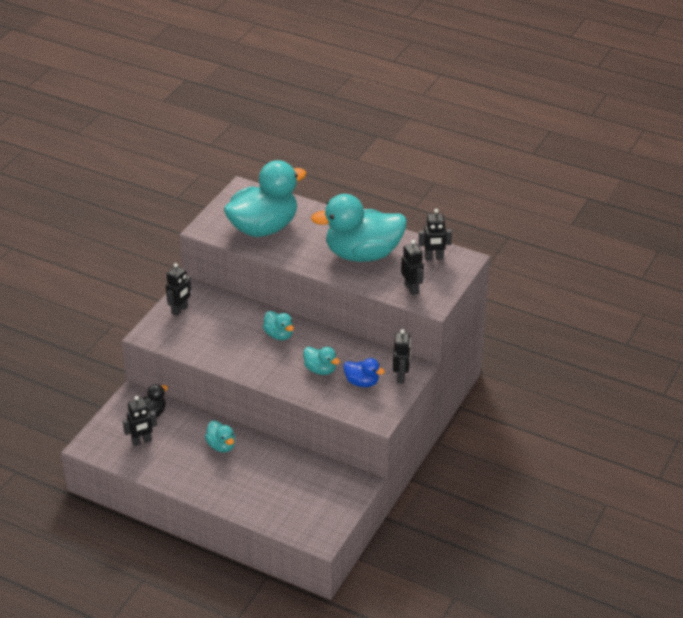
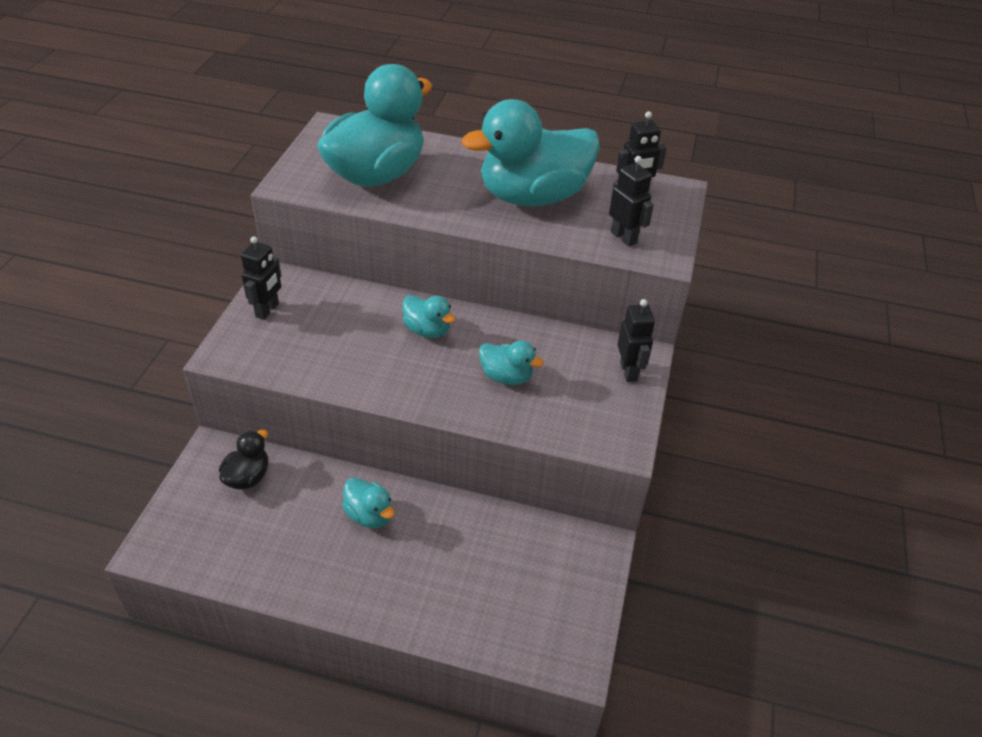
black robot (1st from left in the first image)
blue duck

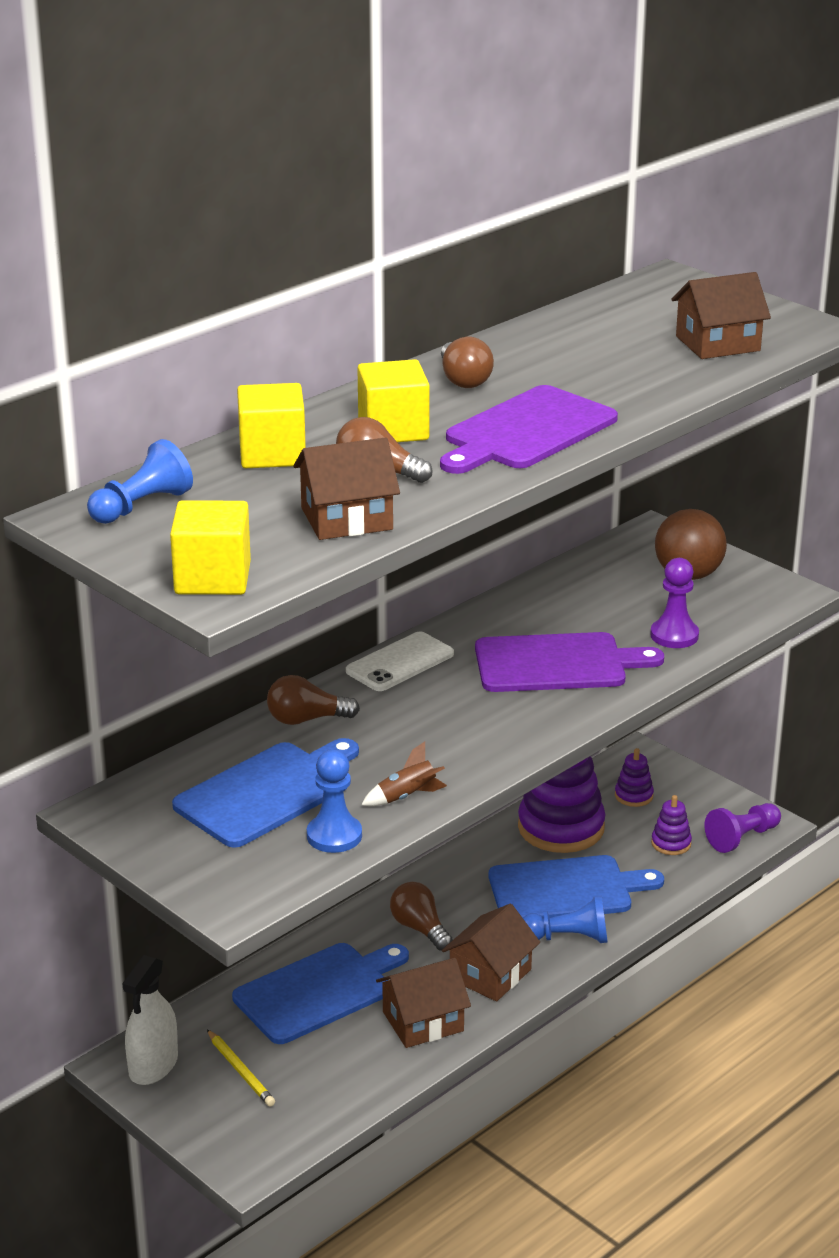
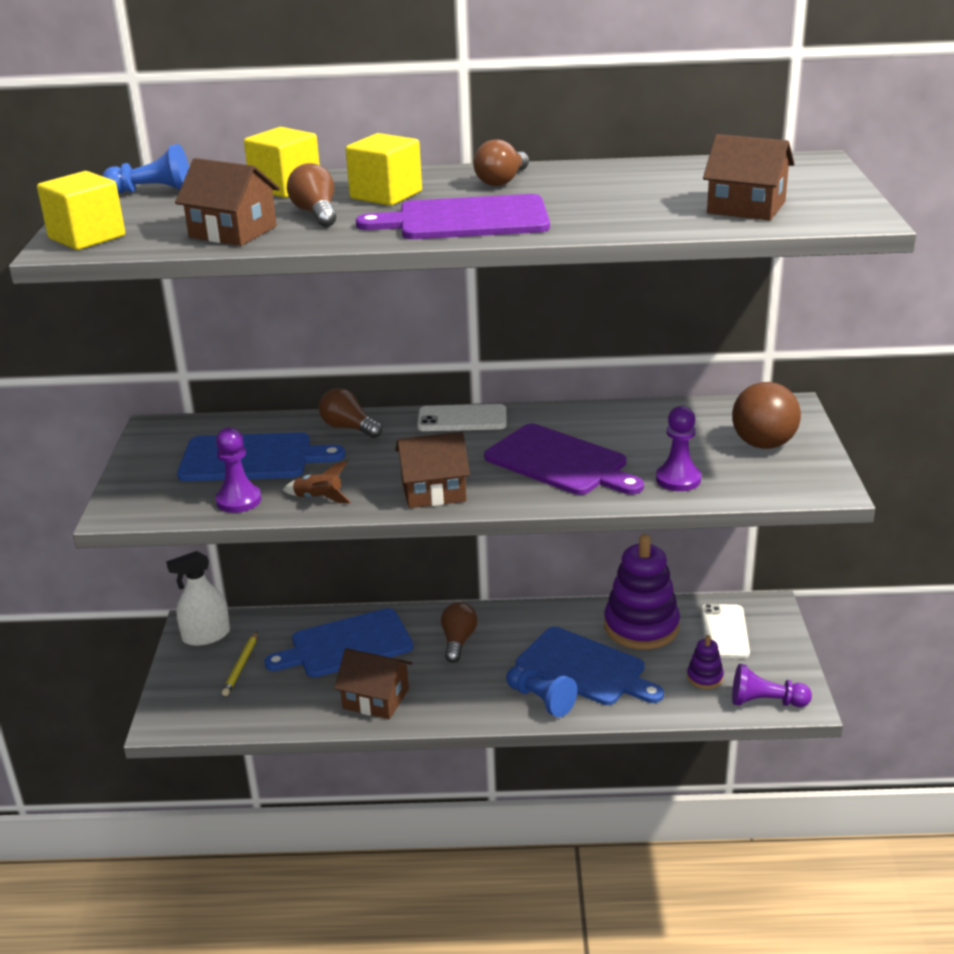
blue cutting board (2nd from left)
purple pawn (1st from left)
brown house (3rd from left)
white phone (2nd from left)

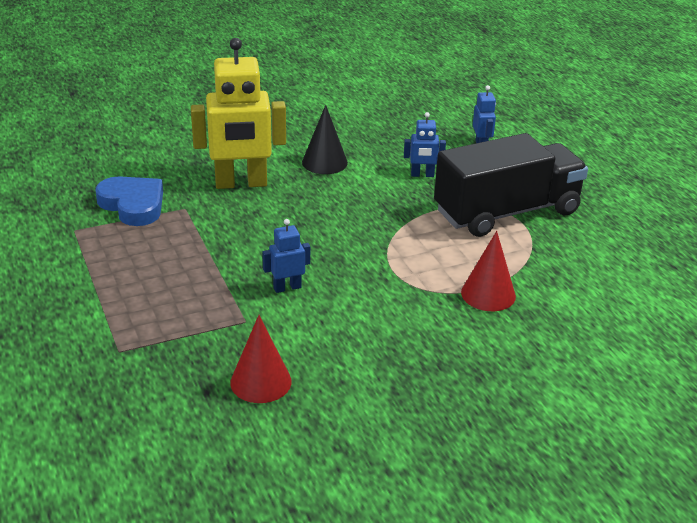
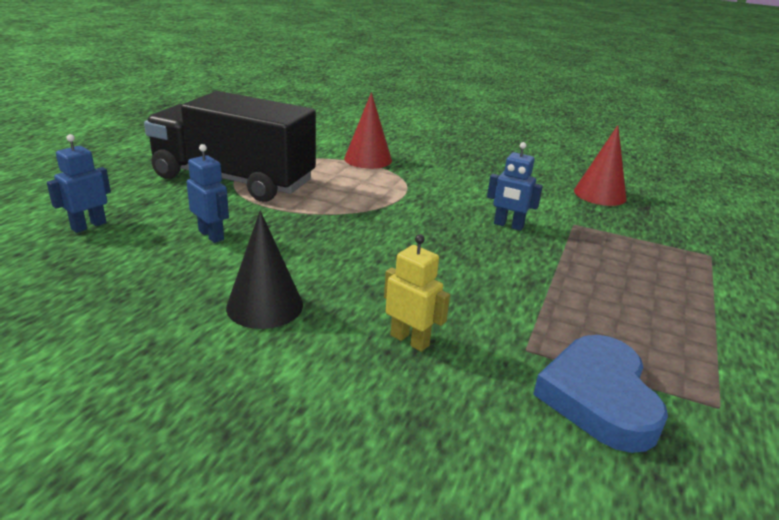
yellow robot

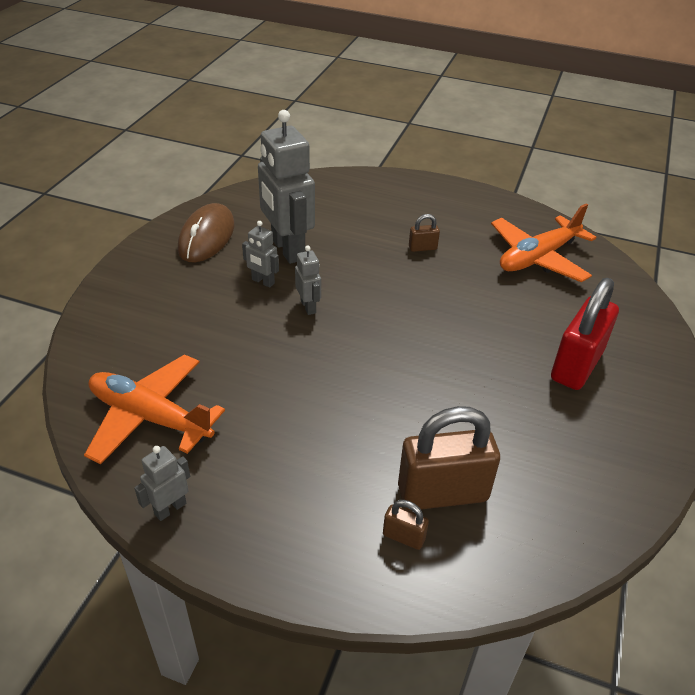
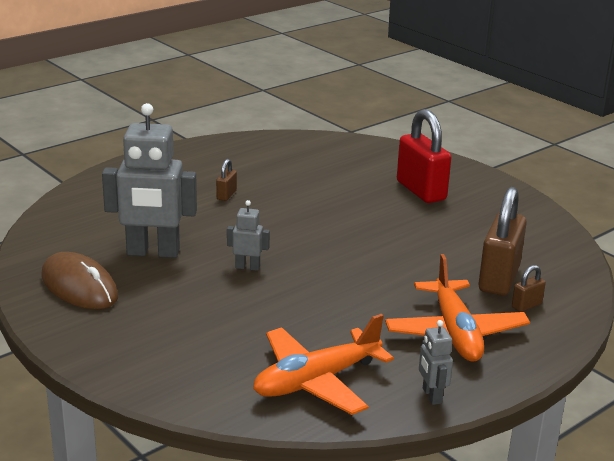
grey robot (2nd from left in the first image)
orange plane (2nd from left)

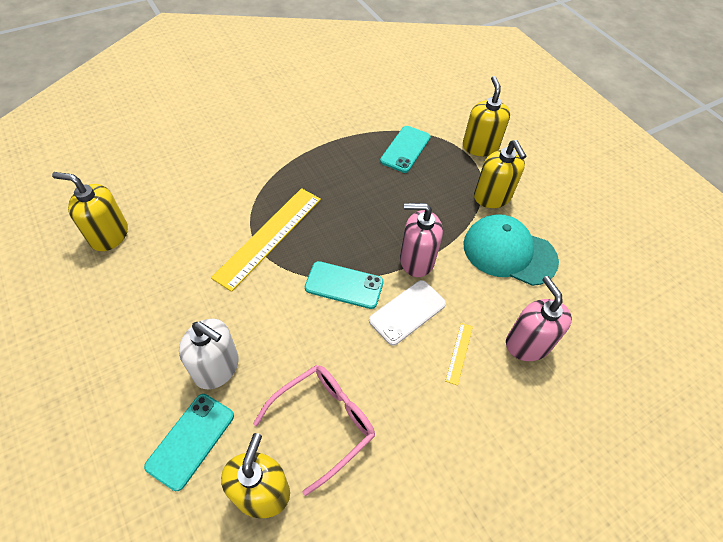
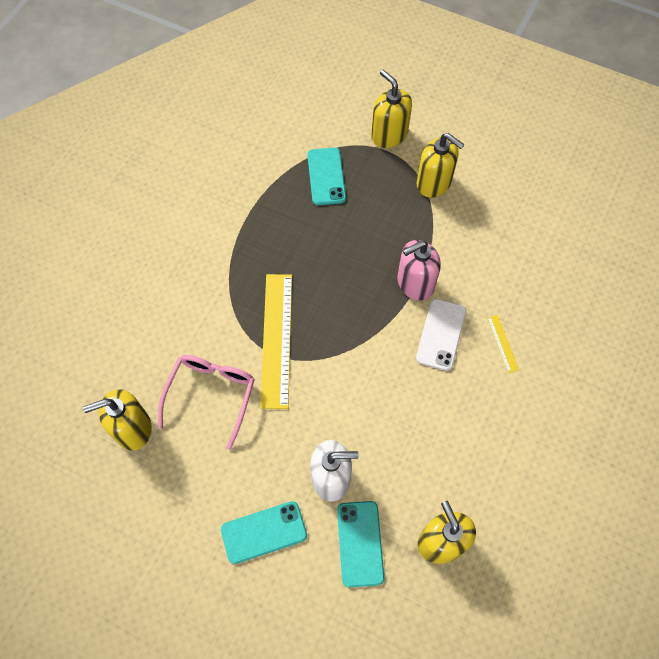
pink glasses
turquoise phone (1st from left)
turquoise cap
pink soap dispenser (2nd from left in the first image)

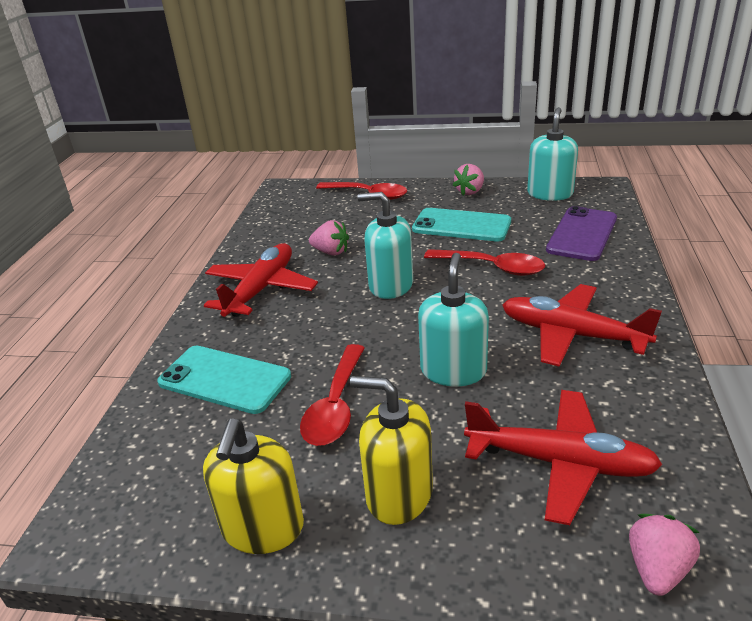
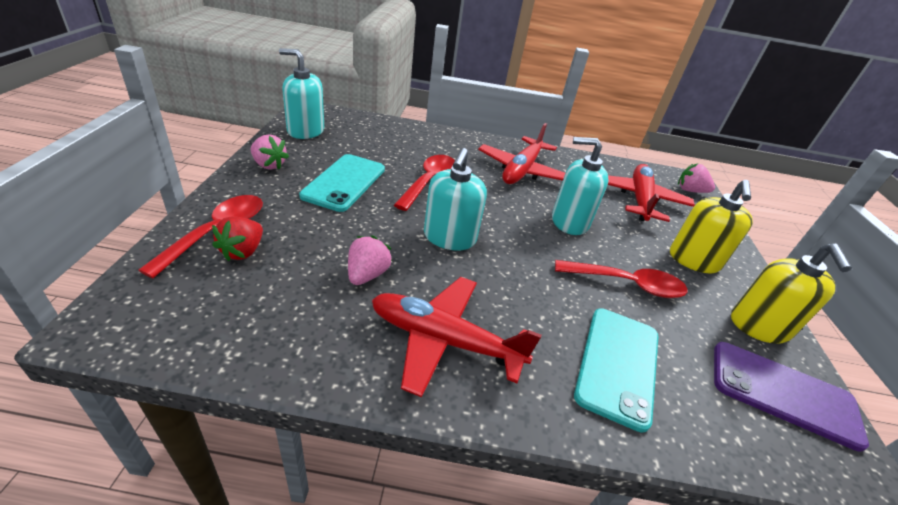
yellow soap dispenser (2nd from left)
purple phone
red strawberry

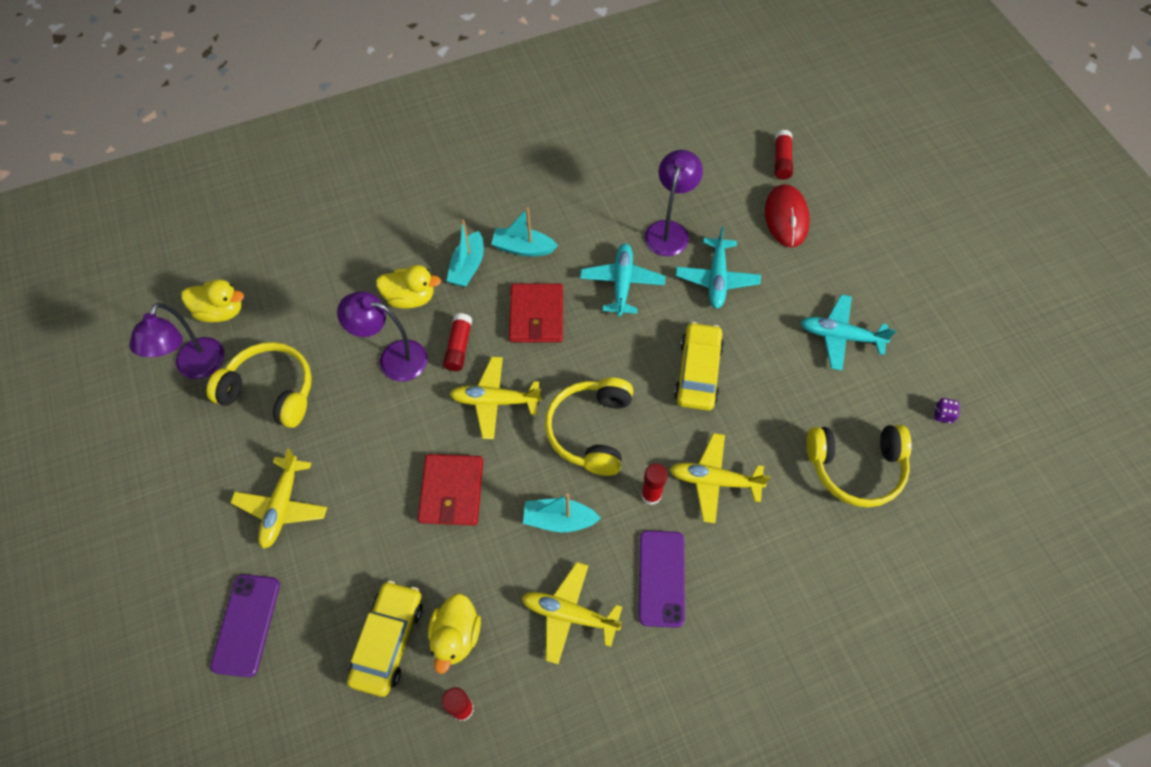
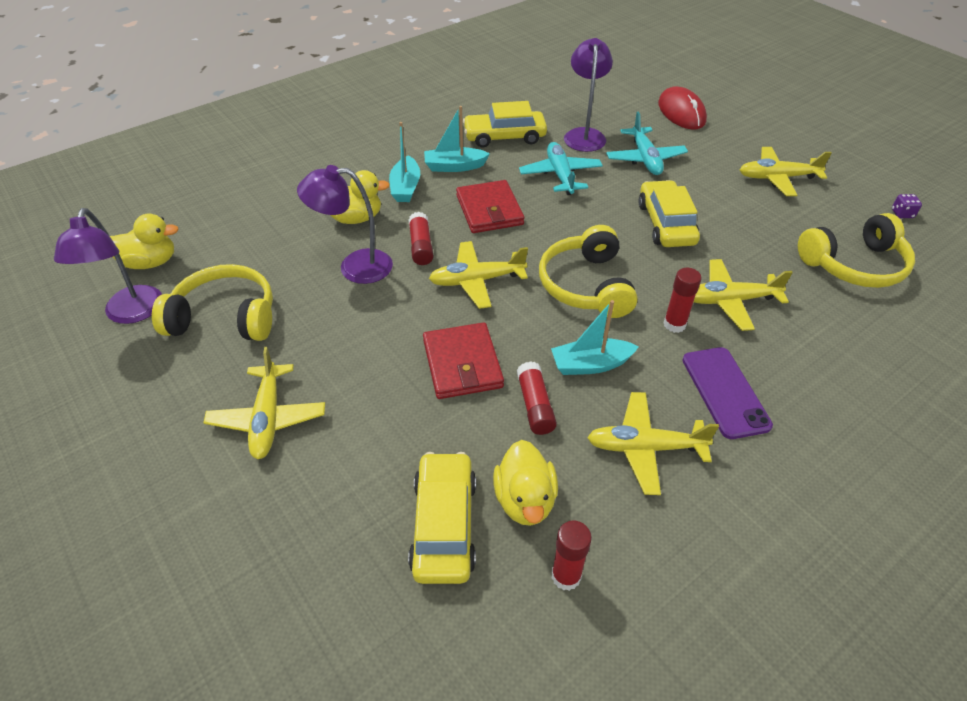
purple phone (1st from left in the first image)
red glue stick (2nd from left)
yellow plane (5th from left)
yellow car (2nd from left)

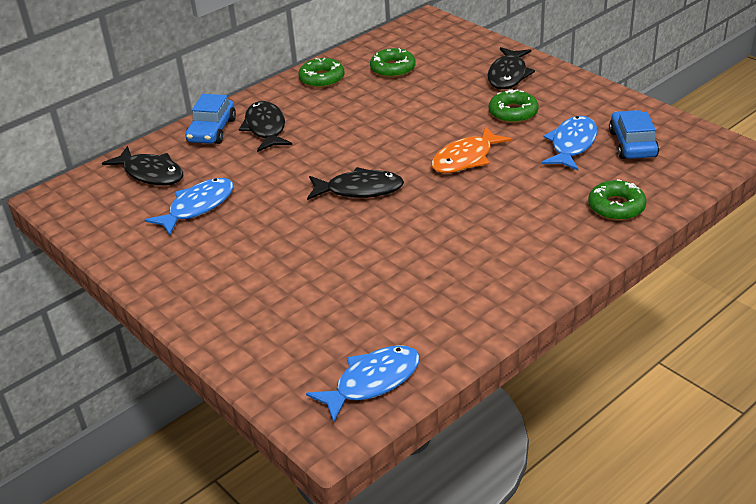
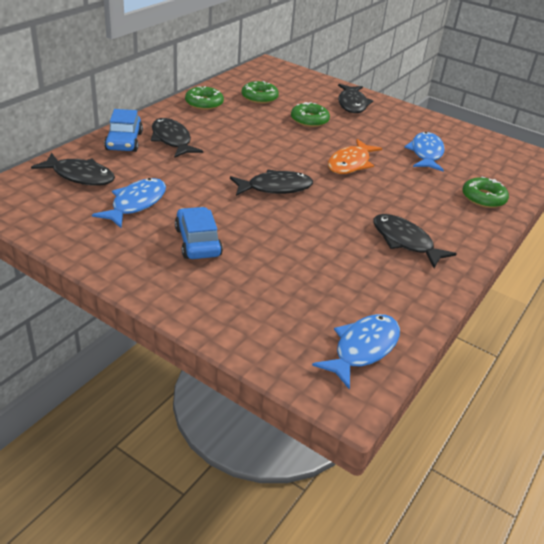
green donut (3rd from left)
blue car (2nd from left)
black fish (5th from left)

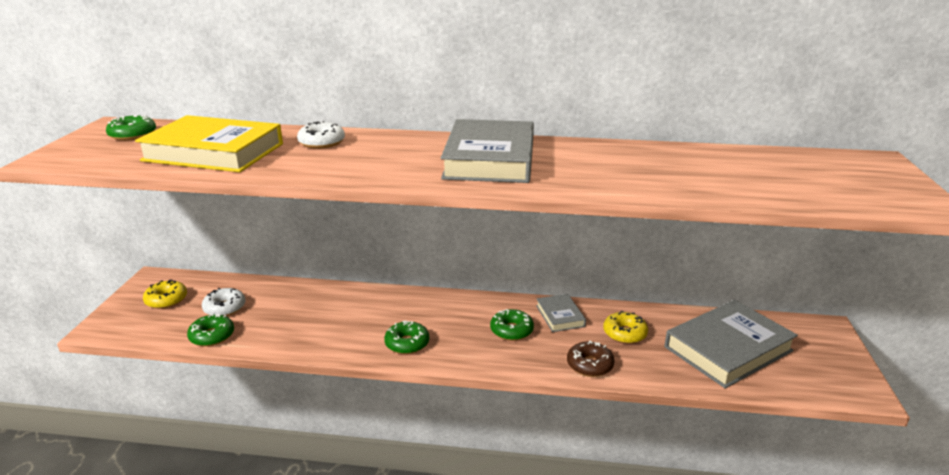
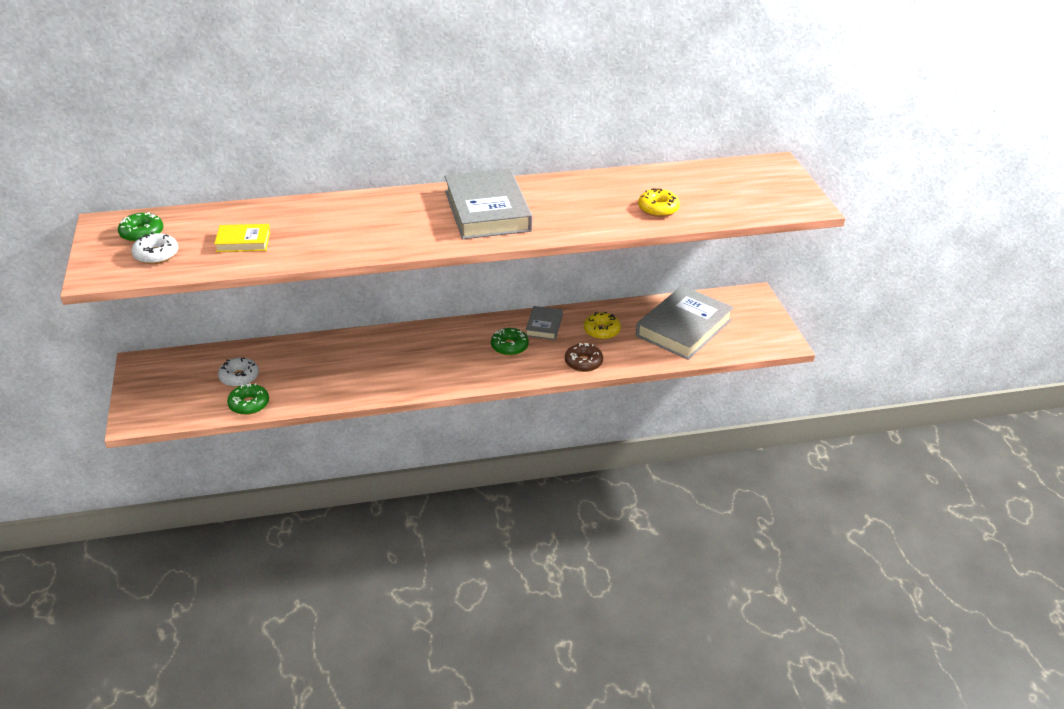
yellow book
yellow donut (2nd from left)
white donut (1st from left)
green donut (3rd from left in the first image)
grey book (2nd from left)

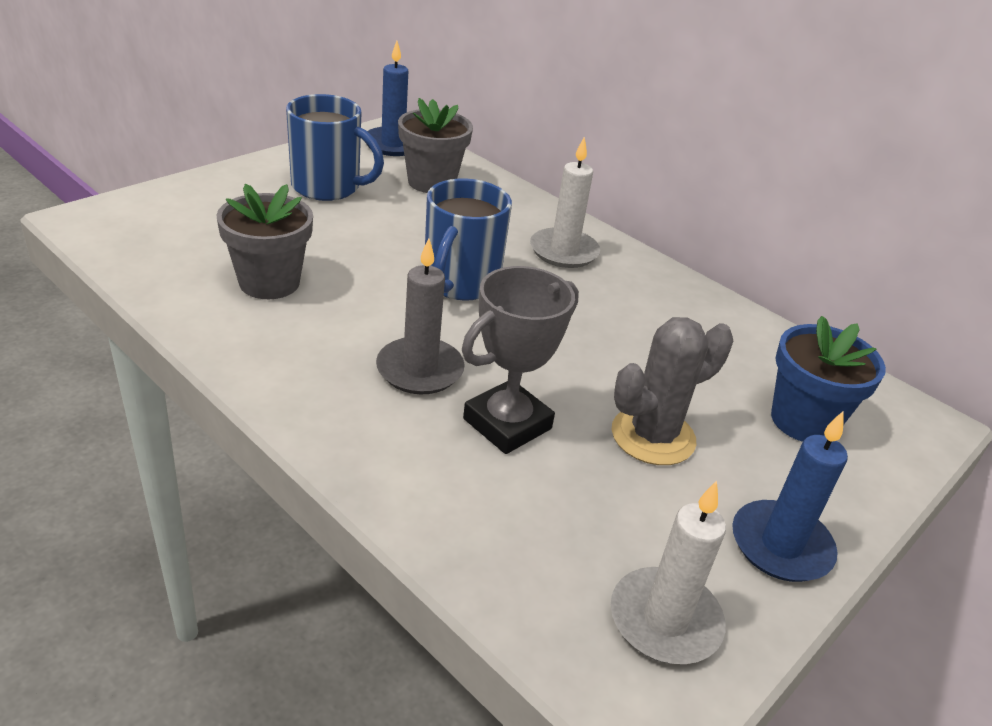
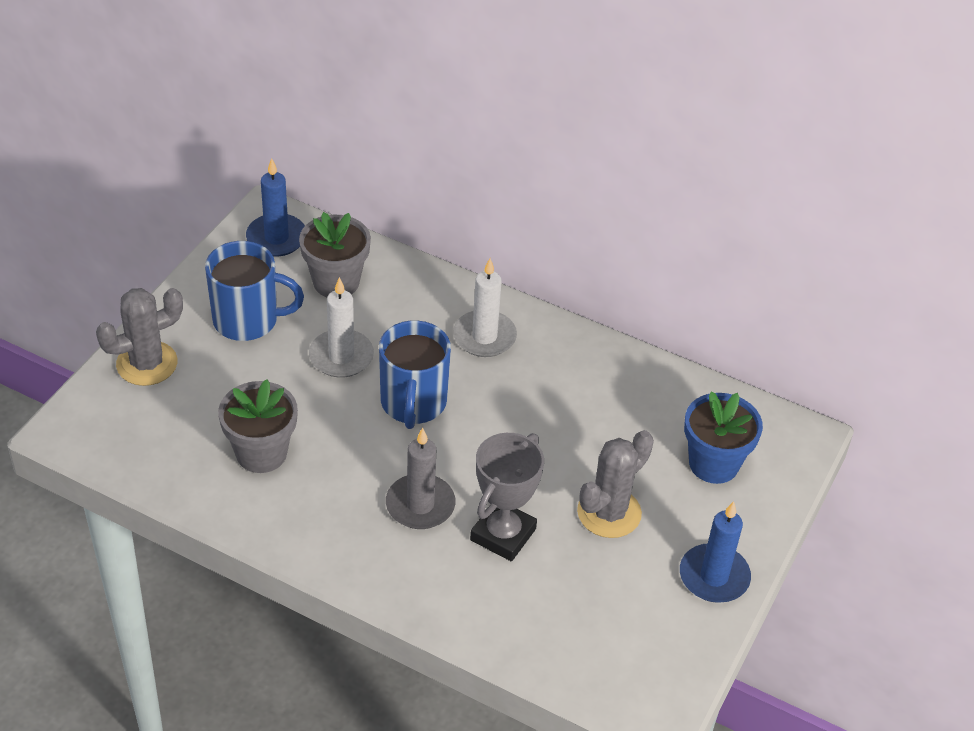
white candle (1st from left)
grey cactus (1st from left)

